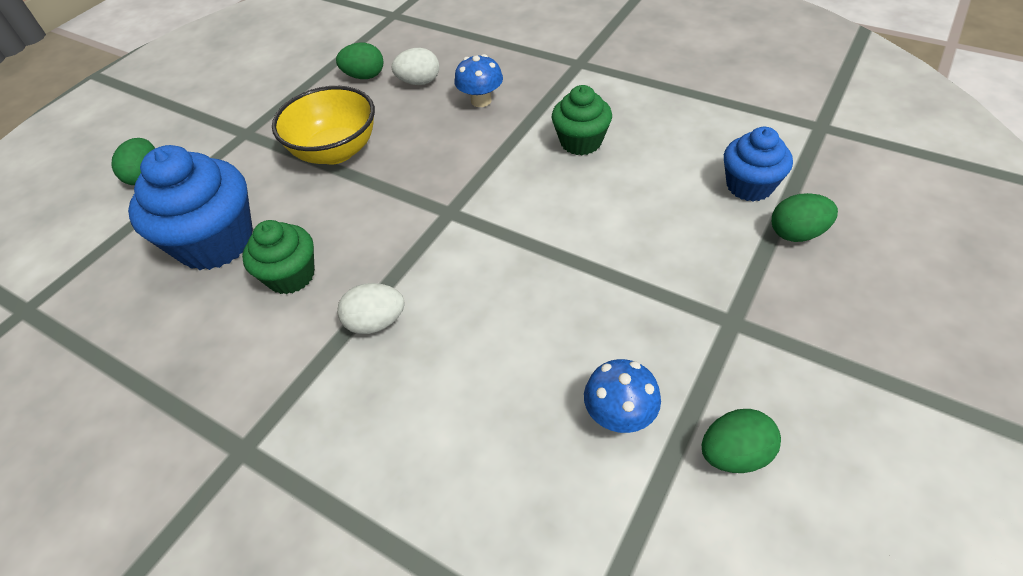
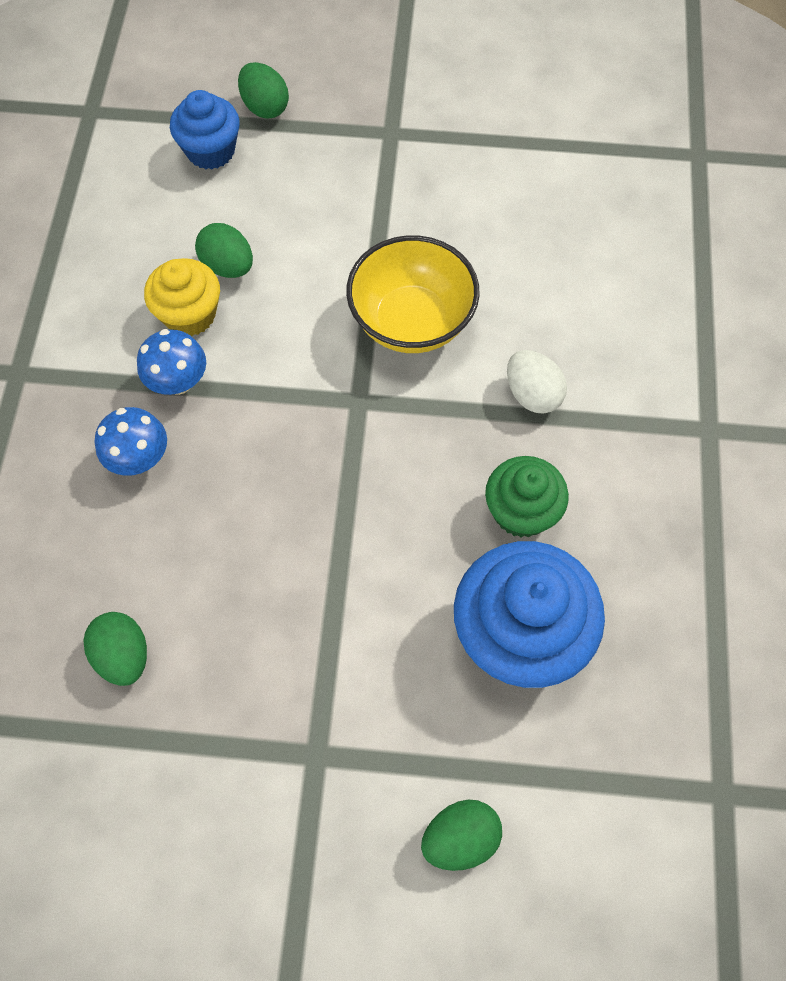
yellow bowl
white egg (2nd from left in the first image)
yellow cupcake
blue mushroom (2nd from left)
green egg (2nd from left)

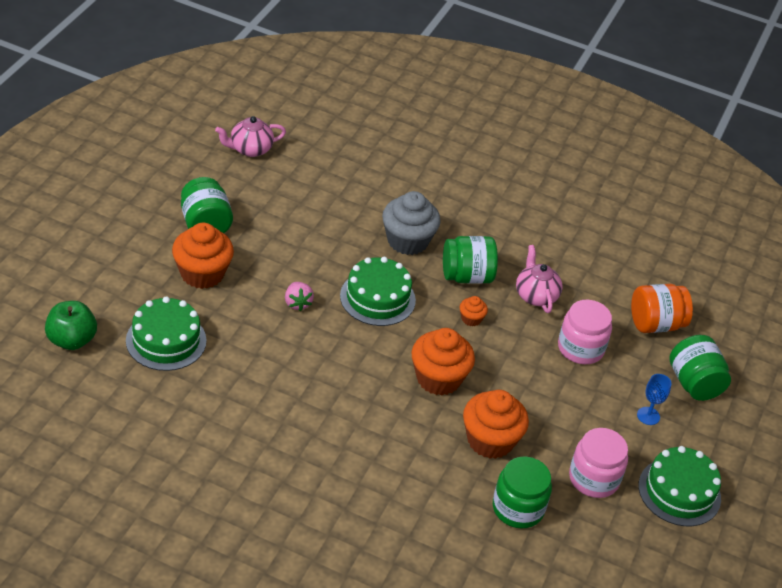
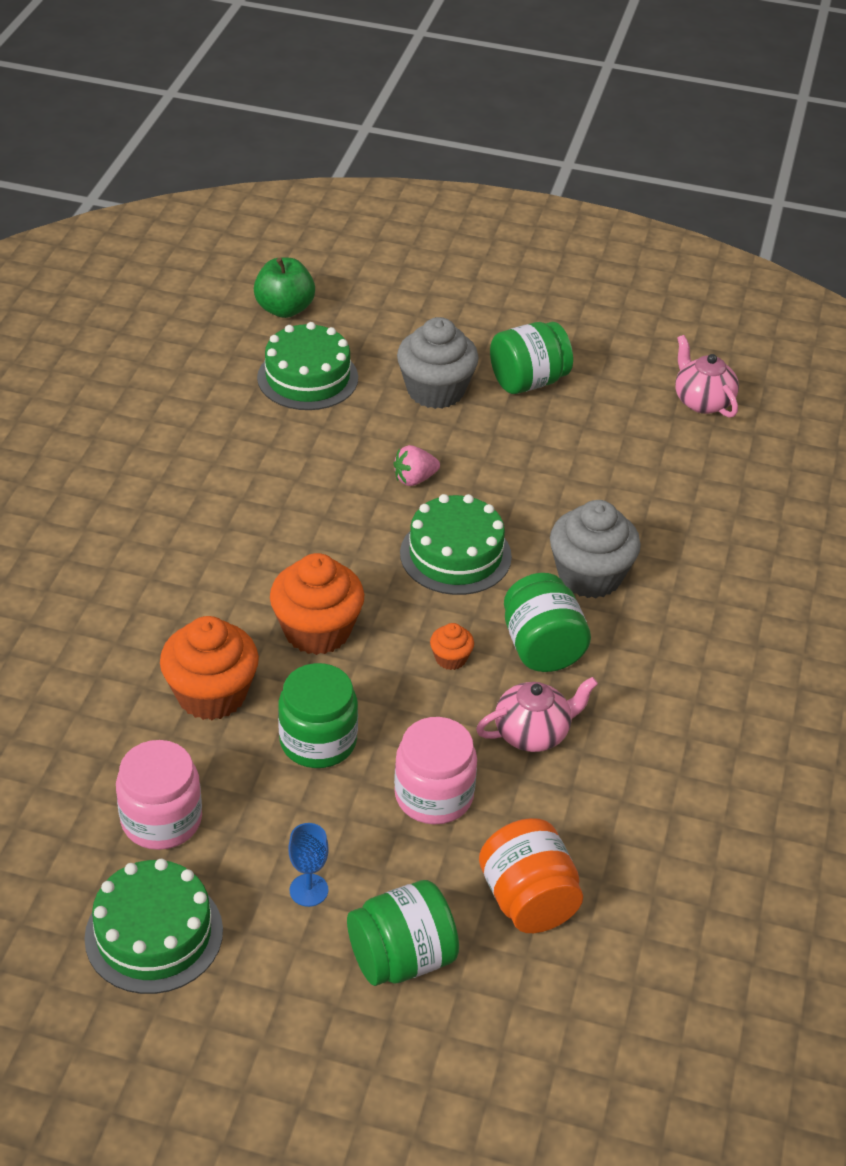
grey cupcake (1st from left)
green jar (1st from left)

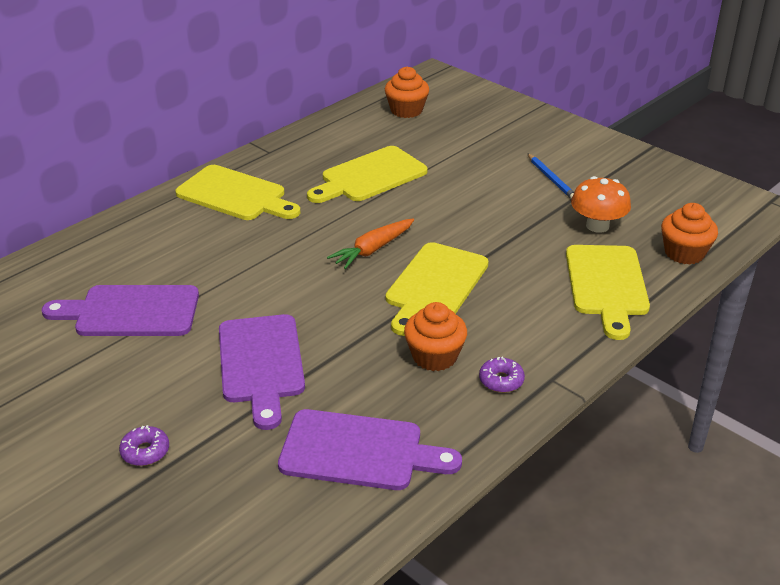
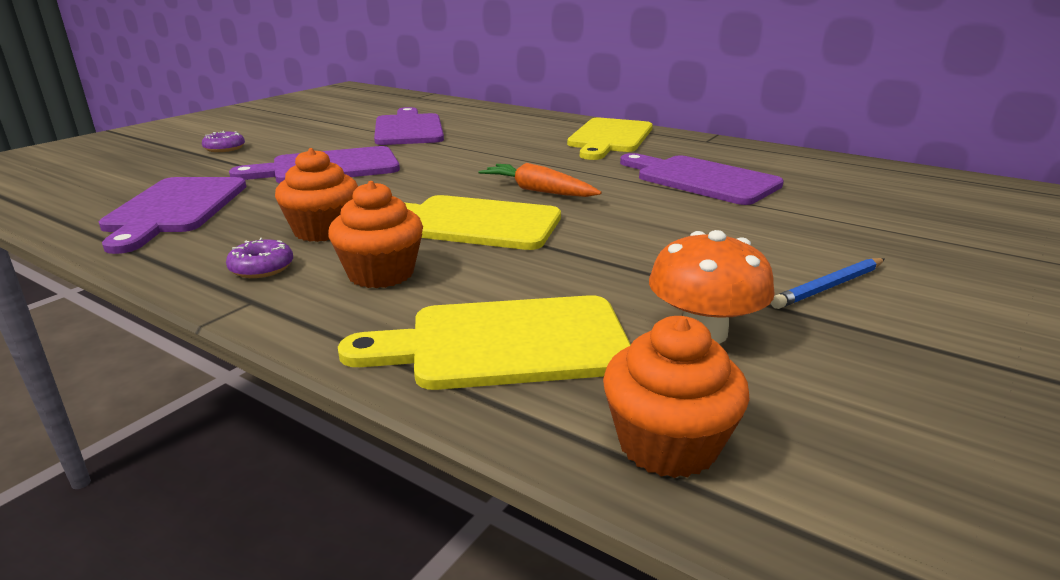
purple cutting board (4th from left)
orange cupcake (2nd from left)

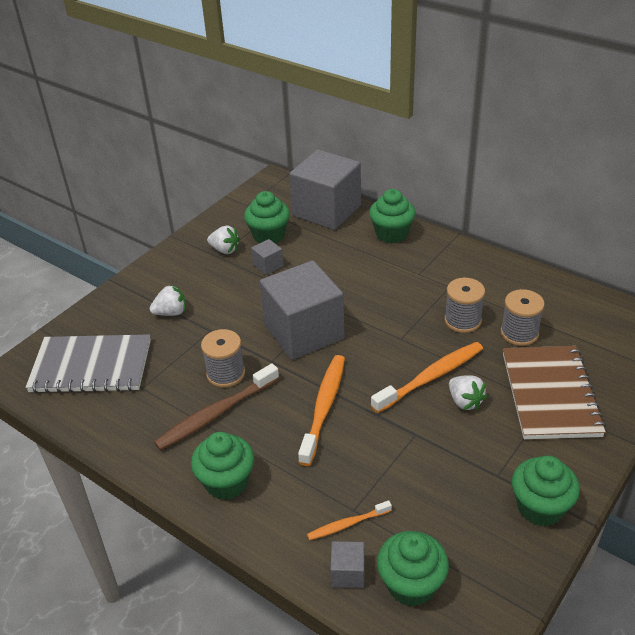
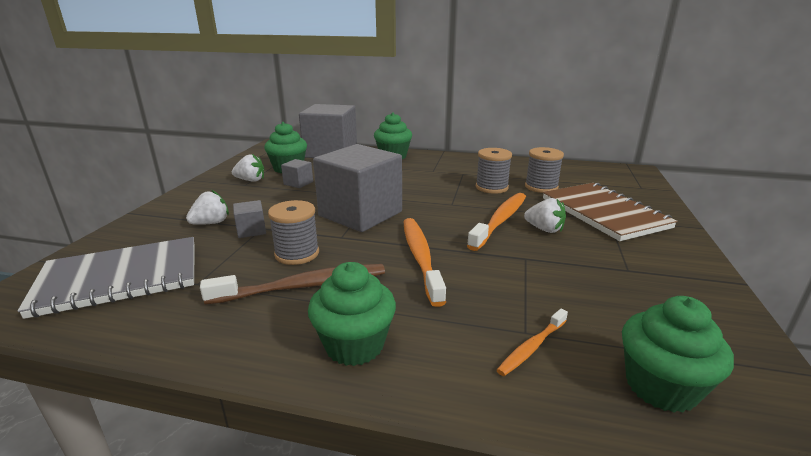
brown toothbrush
grey cube (1st from left)
green cupcake (5th from left in the first image)

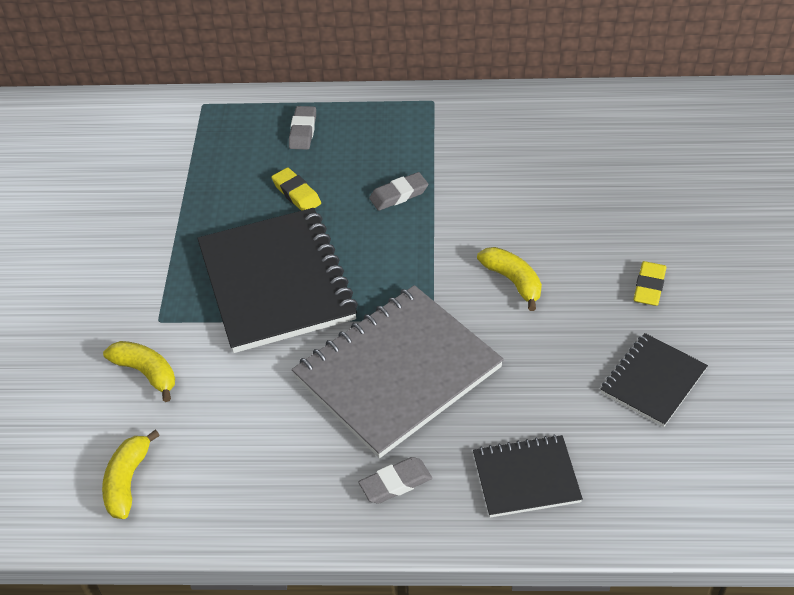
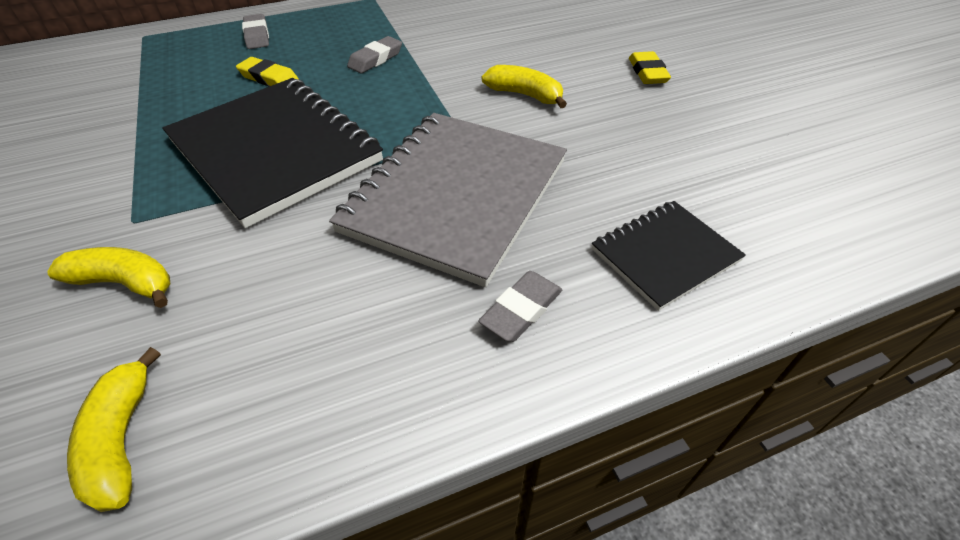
black notebook (3rd from left in the first image)

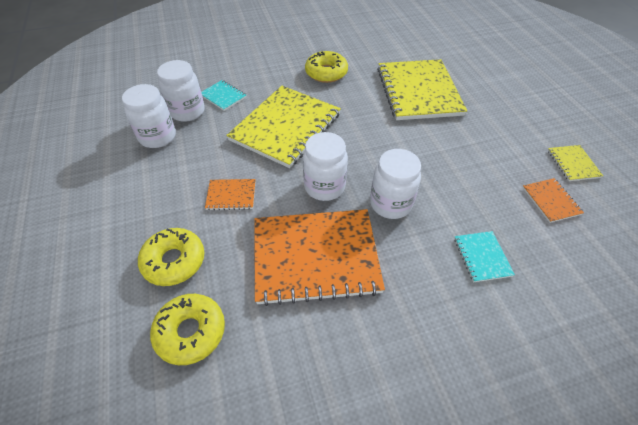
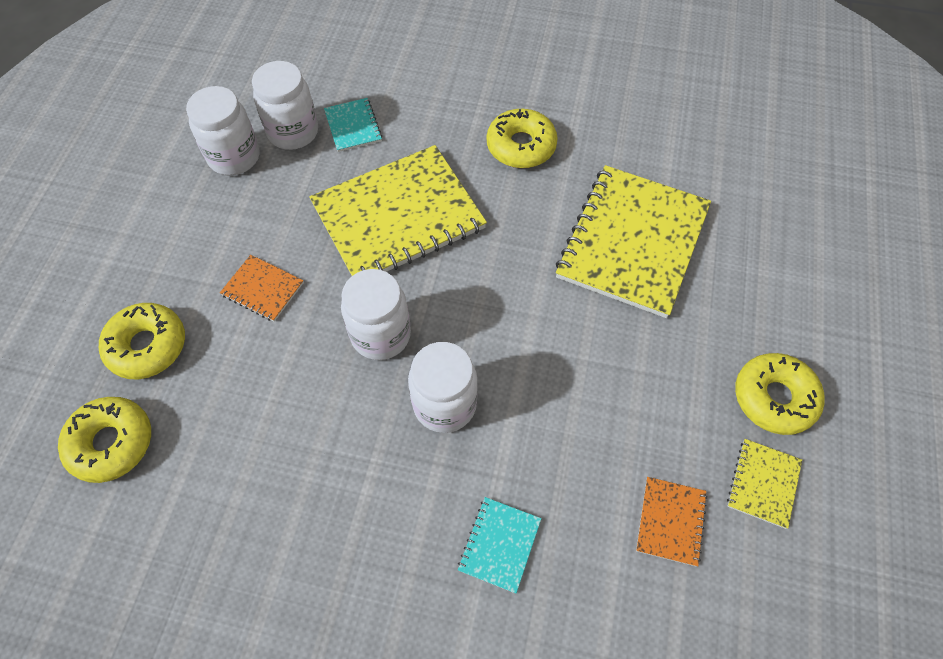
orange notebook (2nd from left in the first image)
yellow donut (4th from left)

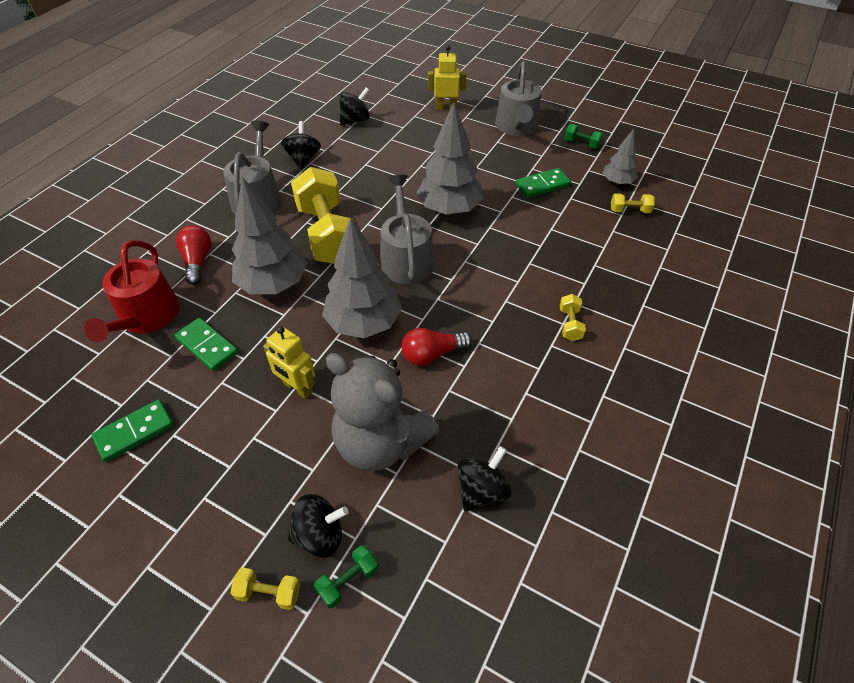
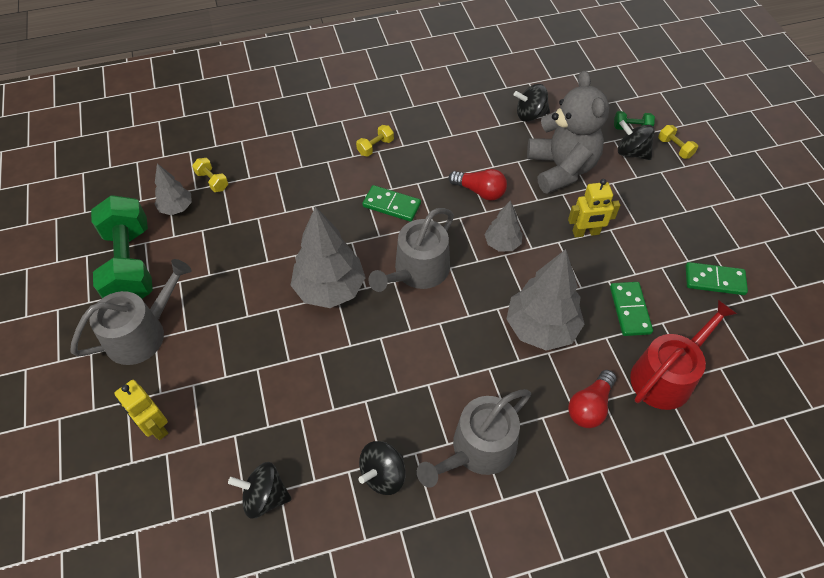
yellow robot (2nd from left)
yellow dumbbell (2nd from left in the first image)
grey tree (3rd from left)
green domino (1st from left)
green dumbbell (1st from left)

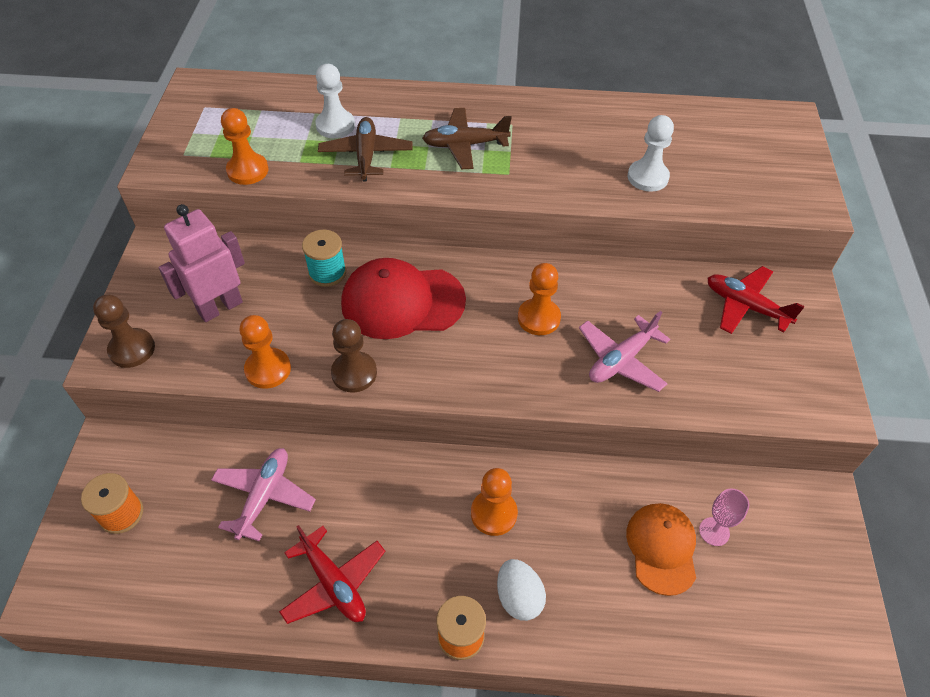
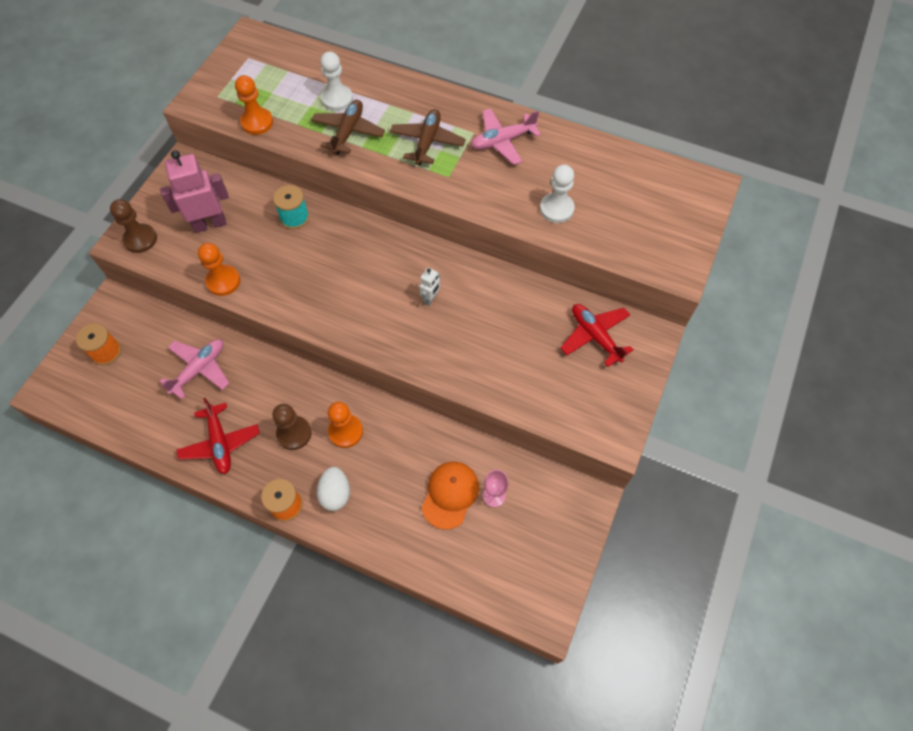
brown pawn (2nd from left)
red cap
brown plane (2nd from left)
white robot
pink plane (2nd from left)

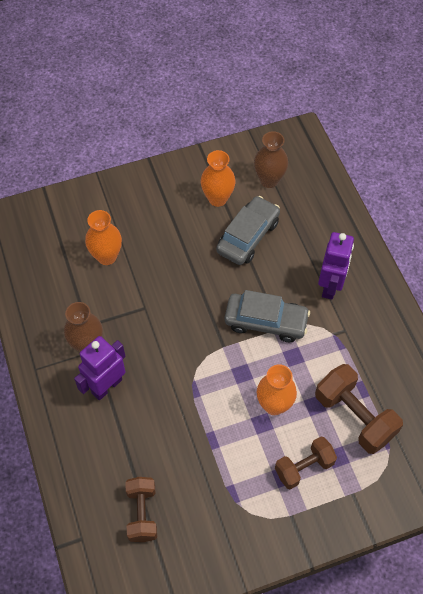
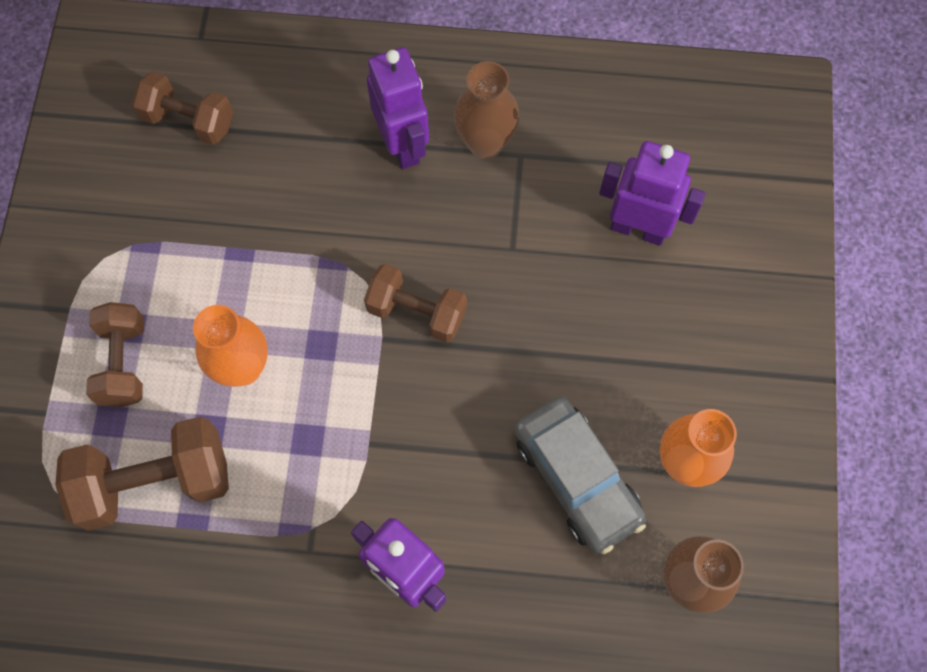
purple robot (3rd from left)
grey car (2nd from left in the first image)
brown dumbbell (4th from left)

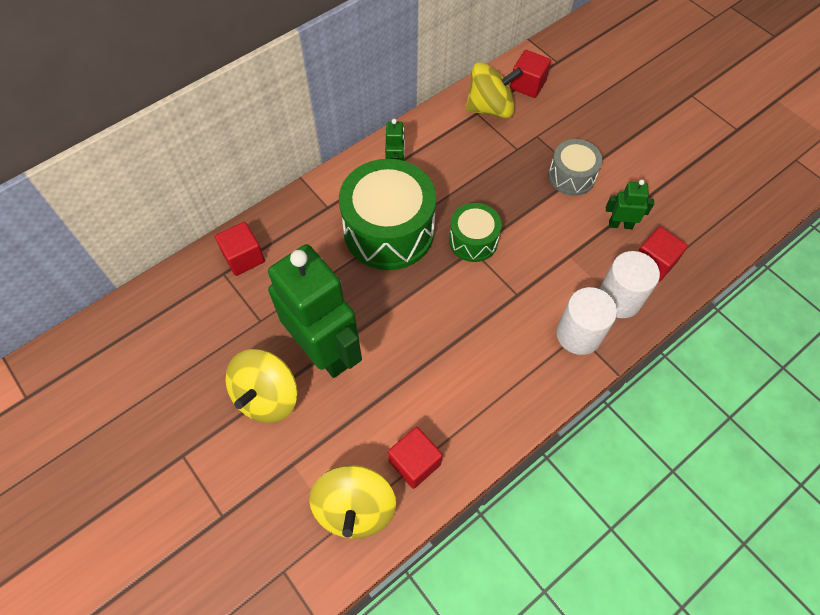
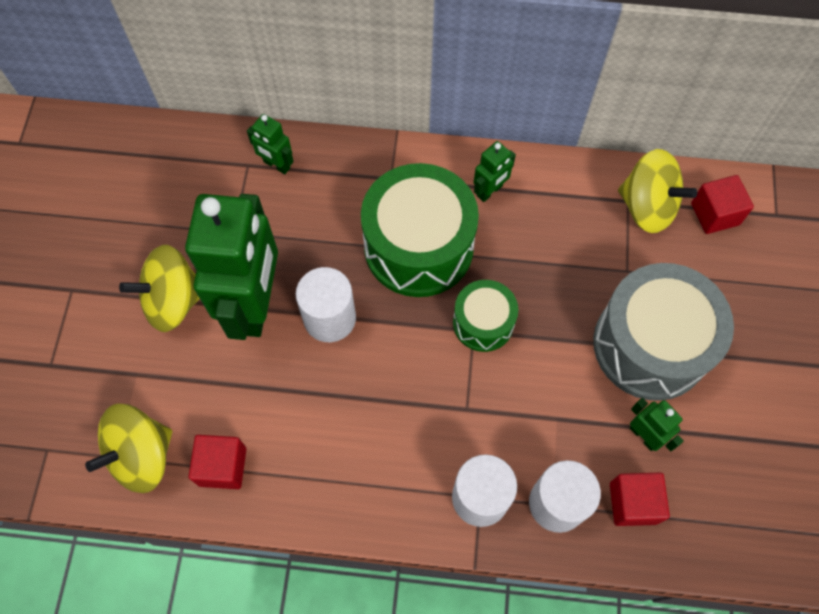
green robot (2nd from left)
grey drum
white cylinder (1st from left)

